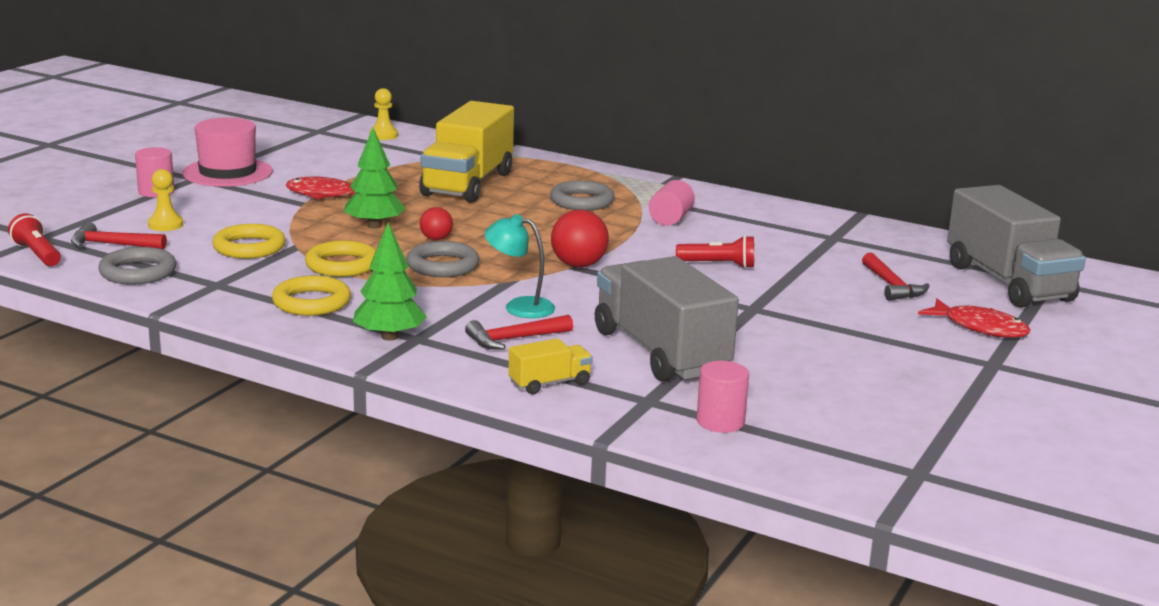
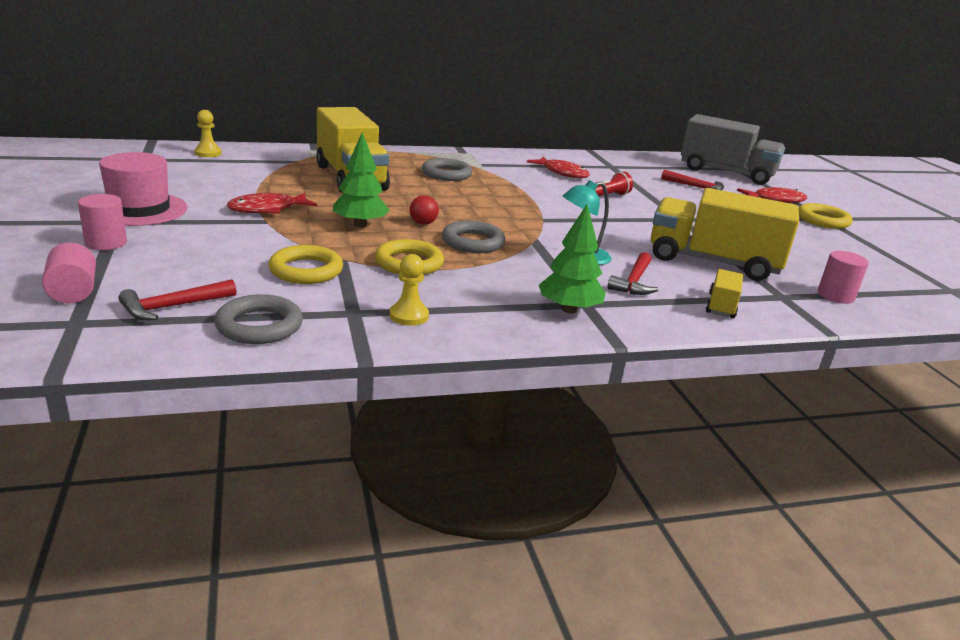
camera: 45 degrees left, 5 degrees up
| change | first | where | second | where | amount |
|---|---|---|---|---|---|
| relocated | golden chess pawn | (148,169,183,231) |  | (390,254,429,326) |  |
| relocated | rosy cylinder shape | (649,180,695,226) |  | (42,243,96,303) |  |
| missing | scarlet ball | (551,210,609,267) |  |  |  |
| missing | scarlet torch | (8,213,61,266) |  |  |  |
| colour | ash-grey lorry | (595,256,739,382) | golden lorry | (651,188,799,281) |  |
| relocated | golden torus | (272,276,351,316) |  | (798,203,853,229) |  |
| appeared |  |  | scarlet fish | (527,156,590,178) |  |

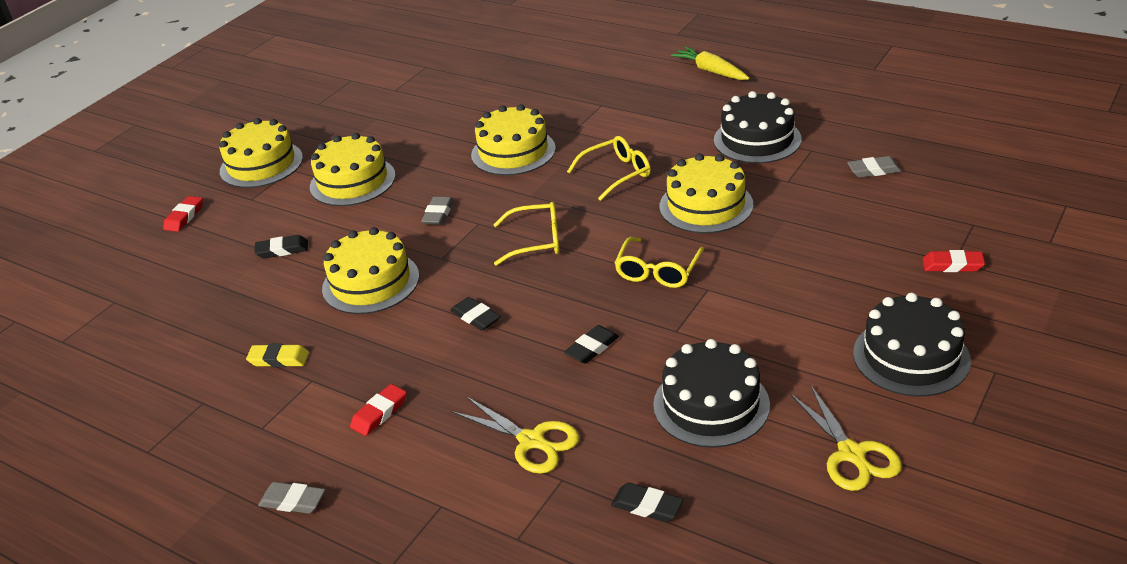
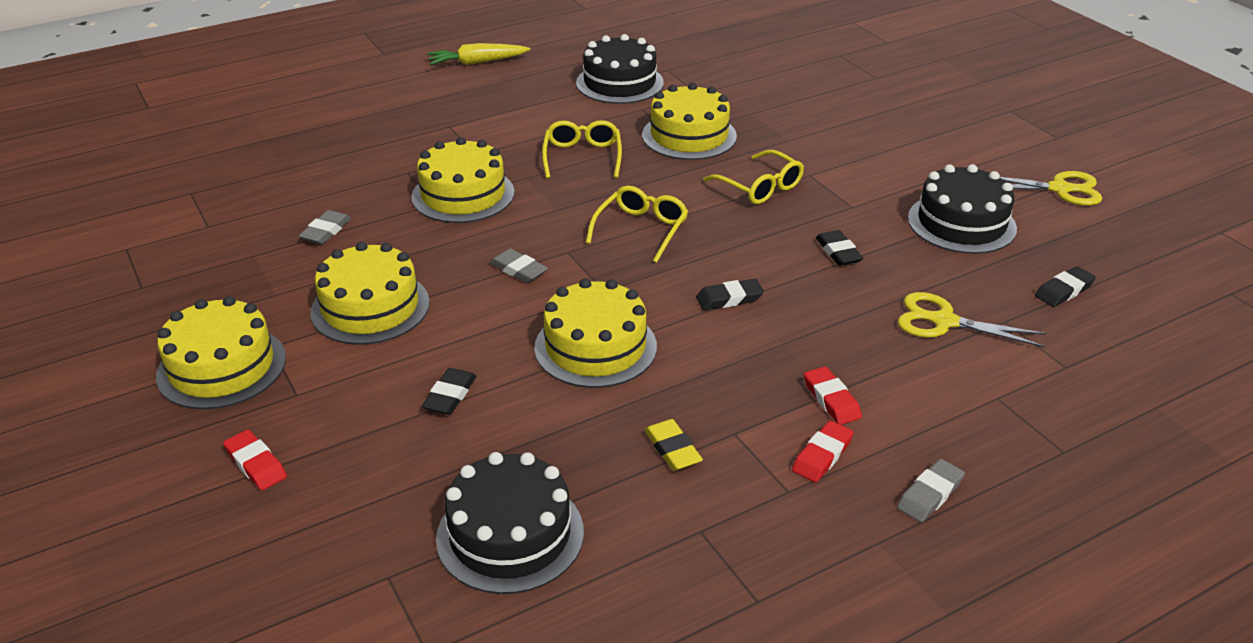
camera: 65 degrees left, 0 degrees up
| change | first | where | second | where | amount |
|---|---|---|---|---|---|
| relocated | ash-grey gum eraser | (847,156,901,178) |  | (298,210,351,244) |  |
| relocated | scarlet gum eraser | (923,250,985,272) |  | (792,420,854,482) |  |
| relocated | ebony gateau | (853,293,971,397) |  | (436,452,584,594) |  |
| spun | golden gum eraser | (246,344,309,367) |  | (644,419,703,471) | 60 degrees counterclockwise |
| spun | golden pair of scissors | (452,396,580,474) |  | (897,292,1046,348) | 135 degrees counterclockwise |

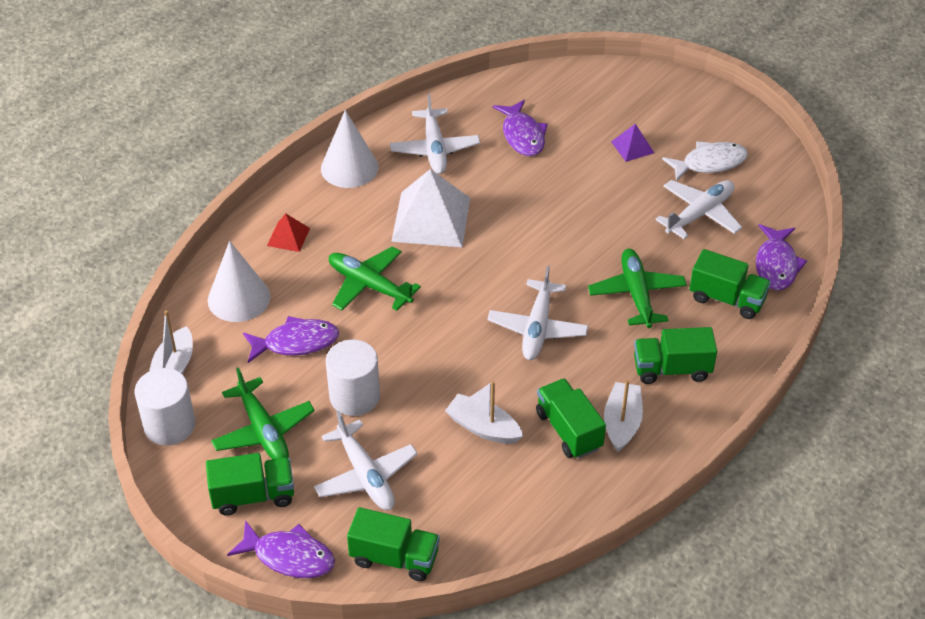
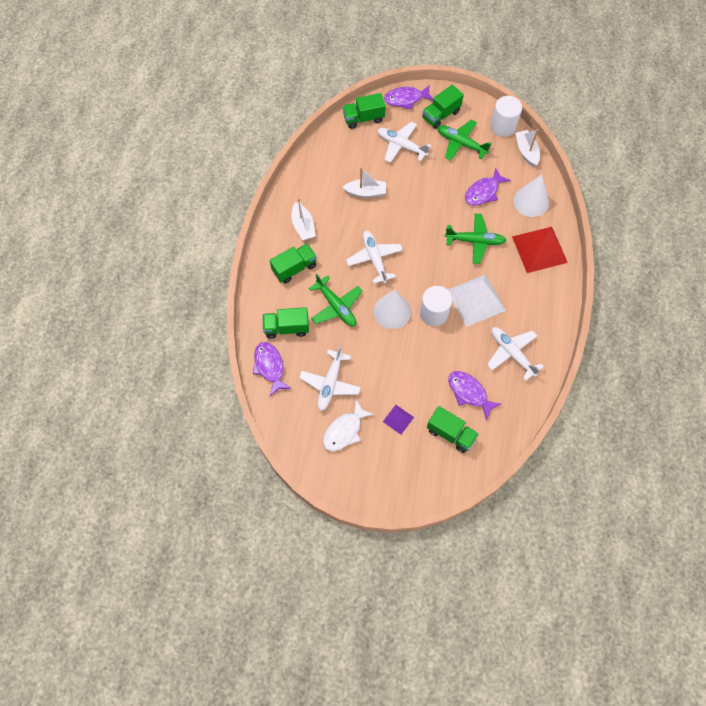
camera: 150 degrees right, 20 degrees up
| change | first | where | second | where | amount |
|---|---|---|---|---|---|
| relocated | pure white cone | (321,110,378,188) |  | (373,290,411,329) |  |
| size | scarlet solid pyramid | (267,214,310,252) |  | (512,227,568,273) | x2.08 |
| relocated | pure white cylinder shape | (326,340,380,416) |  | (420,286,452,326) |  |
| relocated | leaf-green lorry | (536,378,606,459) |  | (427,406,479,453) |  |

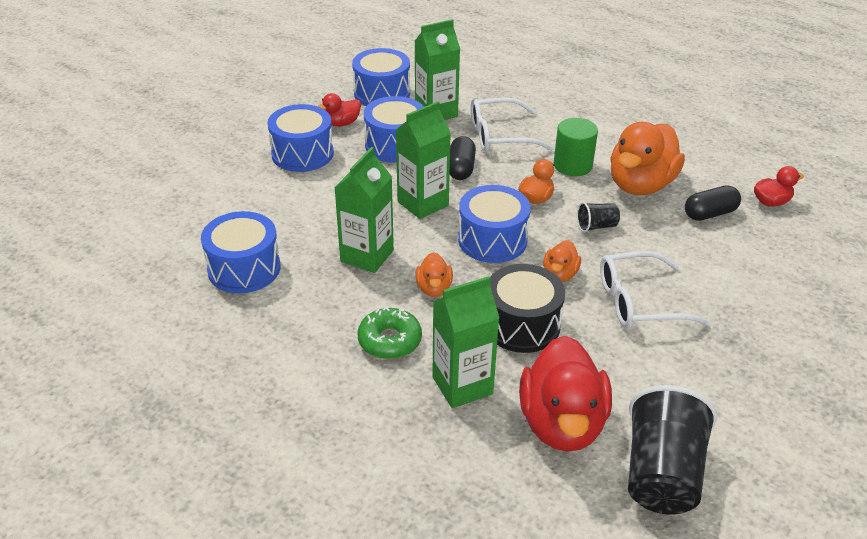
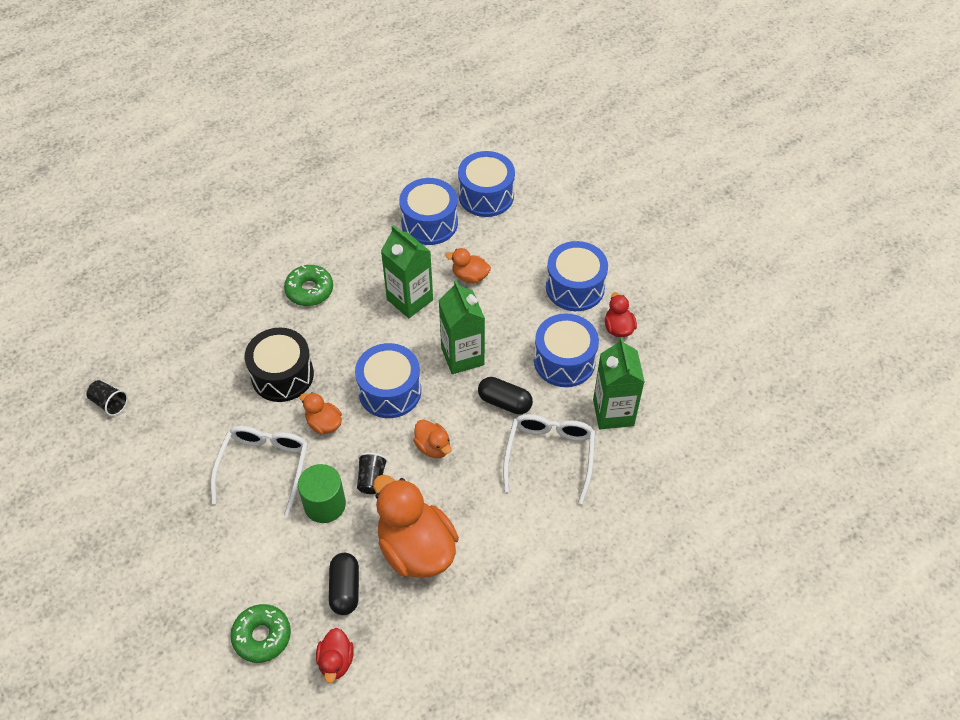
camera: 110 degrees right, 15 degrees up
| change | first | where | second | where | amount |
|---|---|---|---|---|---|
| relocated | cobalt snare drum | (352,48,410,106) |  | (458,151,515,217) |  |
| relocated | leaf-green cylinder shape | (554,118,598,176) |  | (298,464,346,523) |  |
| relocated | orange duck | (415,252,453,297) |  | (446,248,491,283) |  |
| missing | leaf-green milk carton | (432,276,499,408) |  |  |  |
| missing | scarlet duck | (519,336,612,452) |  |  |  |
| size | ebony tumbler | (628,385,717,515) |  | (86,380,128,416) | x0.46 |
| appeared |  |  | leaf-green doughnut | (230,604,291,663) |  |

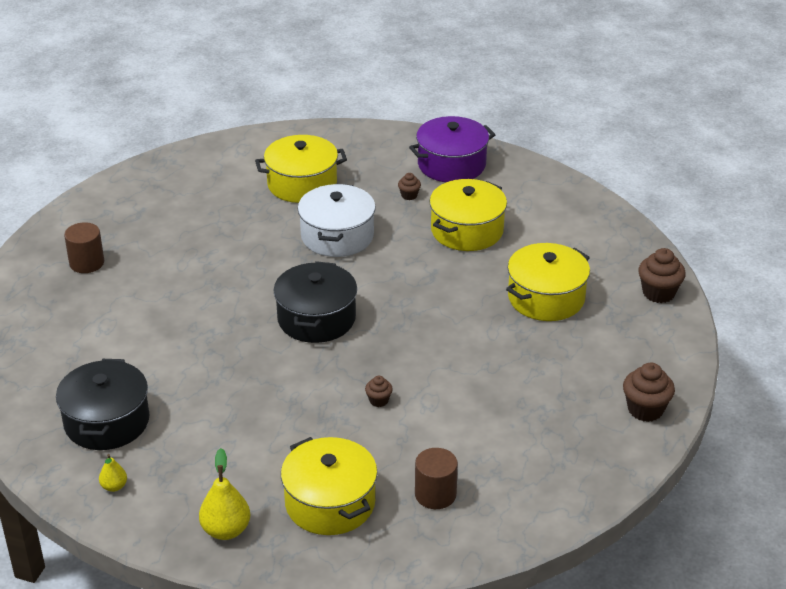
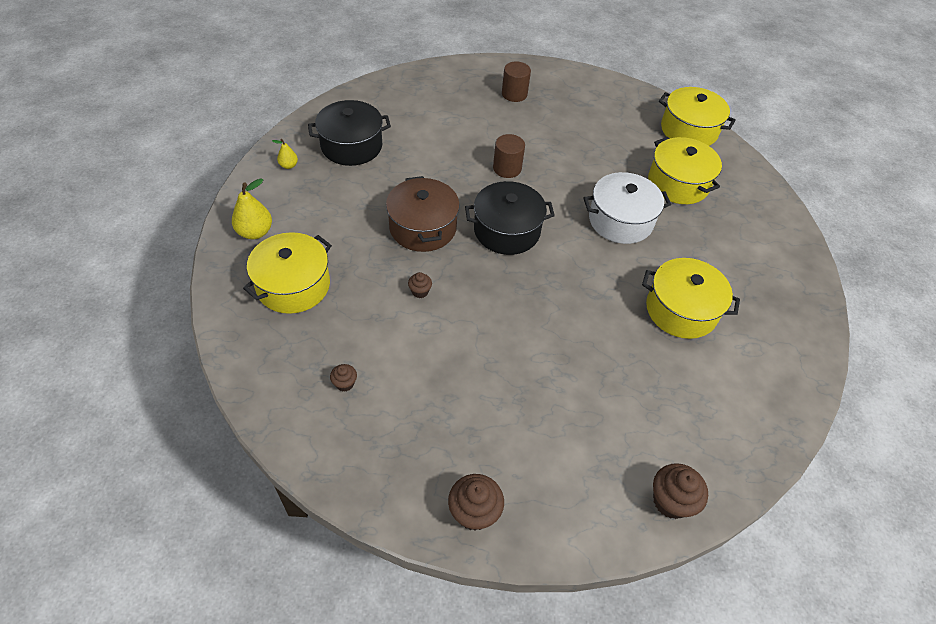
camera: 70 degrees right, 15 degrees up
| change | first | where | second | where | amount |
|---|---|---|---|---|---|
| missing | purple pot | (409,116,496,182) |  |  |  |
| relocated | russet muffin | (398,173,421,200) |  | (330,364,357,392) |  |
| relocated | golden pot | (506,243,590,321) |  | (659,87,736,146) |  |
| relocated | russet cylinder shape | (415,448,458,509) |  | (493,134,525,178) |  |
| appeared |  |  | russet pot | (386,176,460,252) |  |

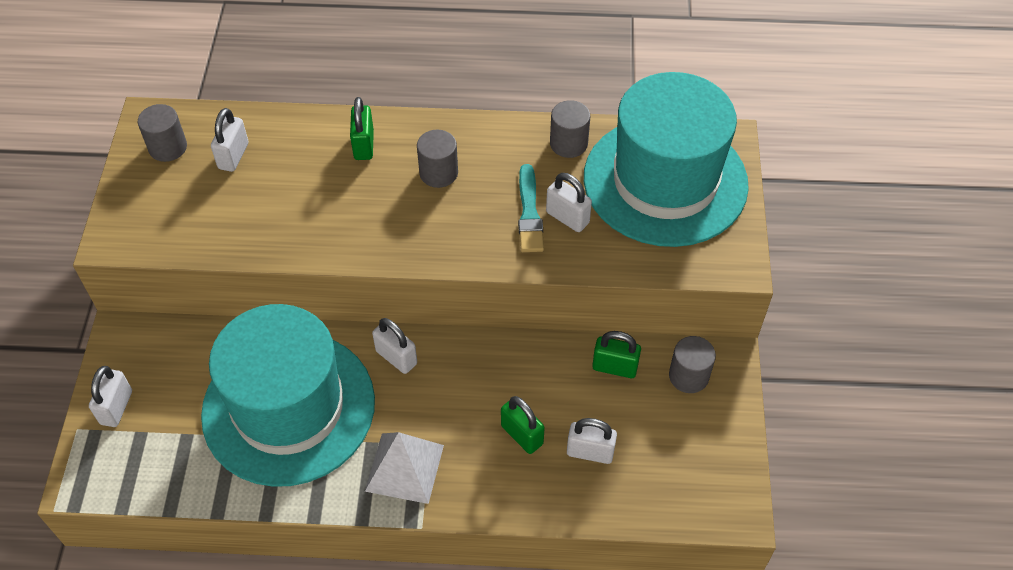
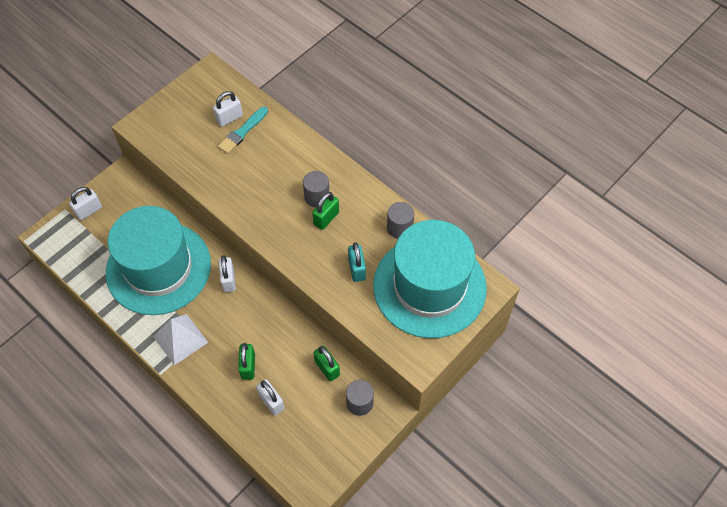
camera: 40 degrees right, 5 degrees up
| change | first | where | second | where | amount |
|---|---|---|---|---|---|
| relocated | leaf-green padlock | (350,97,374,160) |  | (312,192,339,230) |  |
| missing | ash-grey cylinder shape | (138,104,187,162) |  |  |  |
| relocated | turquoise brush | (518,164,544,252) |  | (218,107,268,154) |  |
| colour | pure white padlock | (546,173,592,232) | turquoise padlock | (348,242,366,282) |  |

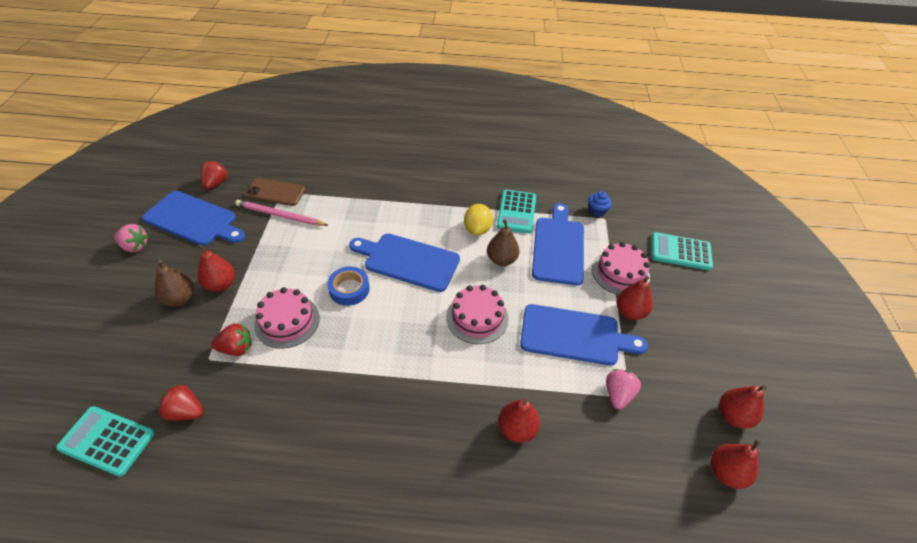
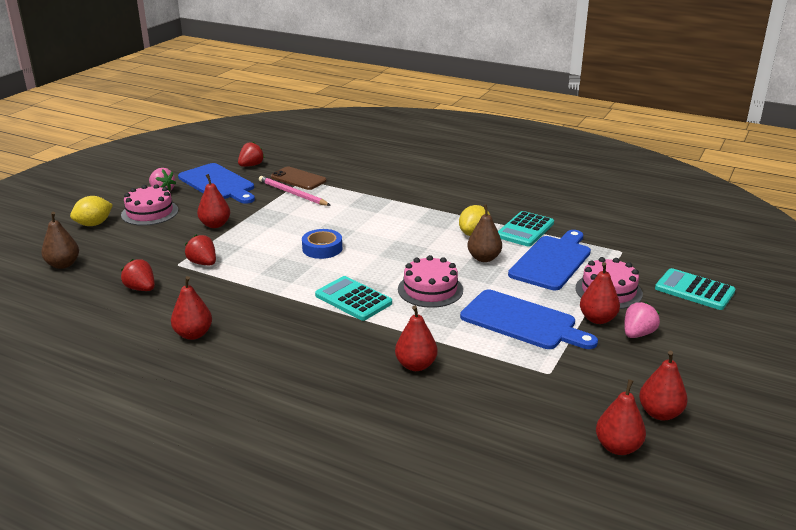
camera: 25 degrees right, 20 degrees down
| change | first | where | second | where | amount |
|---|---|---|---|---|---|
| missing | cobalt muffin | (588,191,612,217) |  |  |  |
| missing | cobalt chopping board | (349,233,460,292) |  |  |  |
| relocated | russet toy pear | (155,260,194,307) |  | (41,212,79,269) |  |
| relocated | rosy gateau | (254,287,320,349) |  | (121,184,178,226) |  |
| spun | scarlet toy strawberry | (211,323,252,356) |  | (185,235,216,265) | 150 degrees counterclockwise |
| relocated | rosy toy strawberry | (606,369,641,410) |  | (624,302,660,338) |  |
| relocated | turquoise pocket calculator | (56,406,155,477) |  | (315,276,392,321) |  |
| appeared |  |  | golden citrus fruit | (70,196,113,226) |  |
| appeared |  |  | scarlet toy pear | (171,276,212,340) |  |

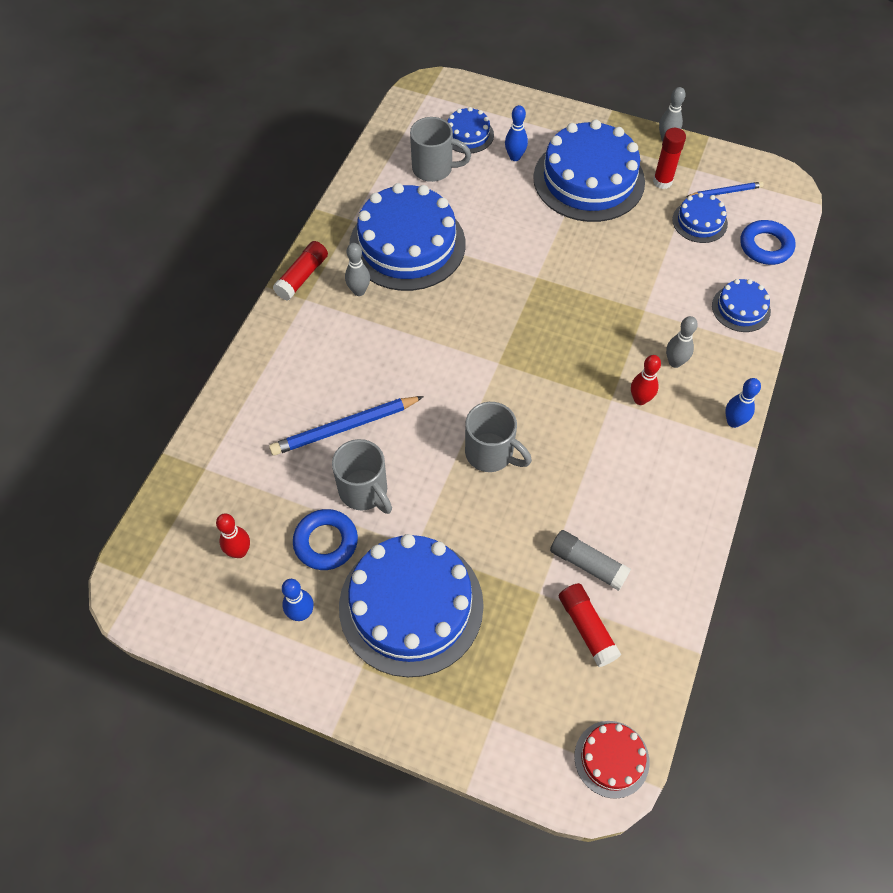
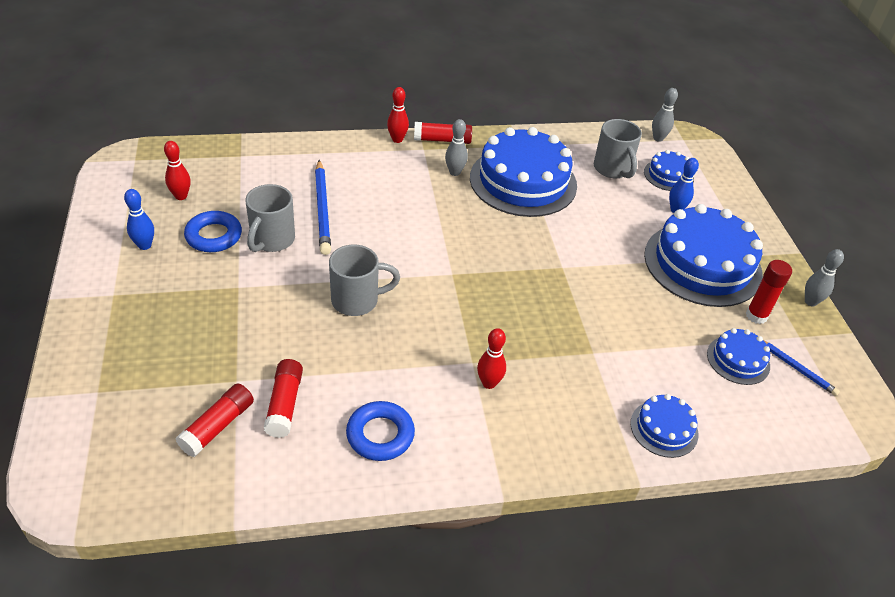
camera: 55 degrees right, 15 degrees down
| change | first | where | second | where | amount |
|---|---|---|---|---|---|
| relocated | cobalt torus | (740,220,795,265) |  | (346,401,415,461) |  |
| relocated | ash-grey bowling pin | (666,316,698,368) |  | (652,88,678,142) |  |
| missing | cobalt bowling pin | (725,378,761,428) |  |  |  |
| spun | cobalt pencil | (269,396,424,456) |  | (315,160,331,255) | 135 degrees counterclockwise |
| spun | ash-grey mug | (465,402,532,472) |  | (329,245,400,316) | 105 degrees counterclockwise |
| colour | ash-grey glue stick | (550,530,631,591) | scarlet glue stick | (264,359,303,438) |  |
| missing | cobalt gateau | (339,534,484,677) |  |  |  |
| missing | scarlet gateau | (574,721,650,799) |  |  |  |
| appeared |  |  | scarlet bowling pin | (387,87,409,143) |  |

